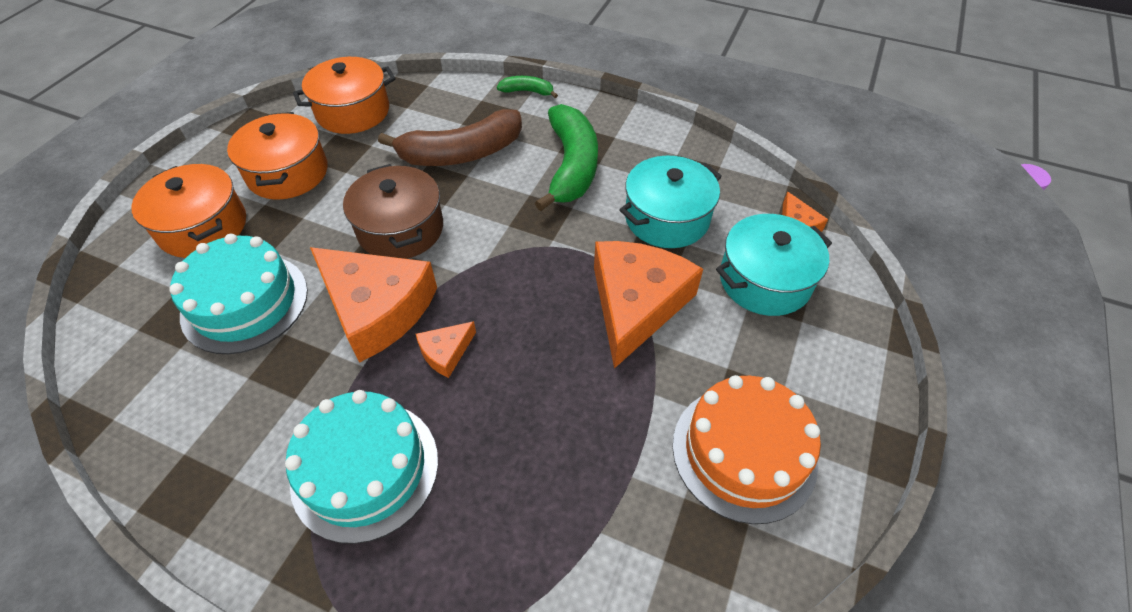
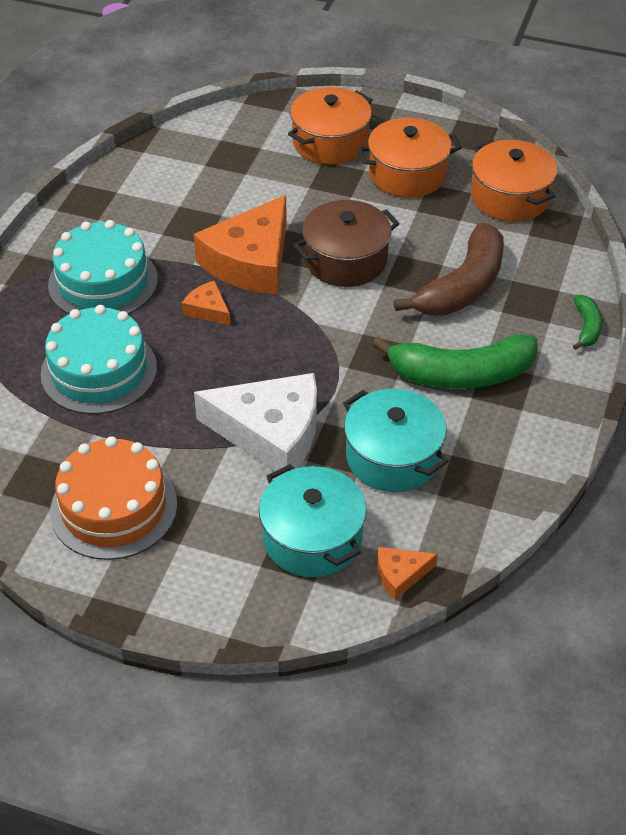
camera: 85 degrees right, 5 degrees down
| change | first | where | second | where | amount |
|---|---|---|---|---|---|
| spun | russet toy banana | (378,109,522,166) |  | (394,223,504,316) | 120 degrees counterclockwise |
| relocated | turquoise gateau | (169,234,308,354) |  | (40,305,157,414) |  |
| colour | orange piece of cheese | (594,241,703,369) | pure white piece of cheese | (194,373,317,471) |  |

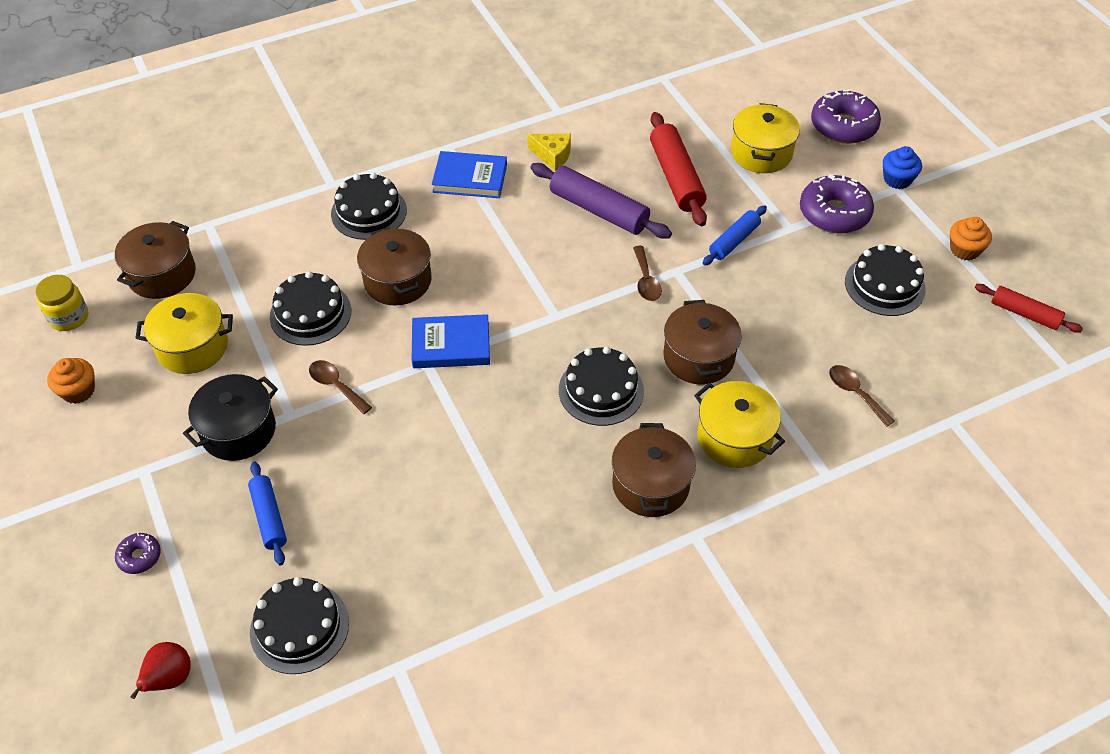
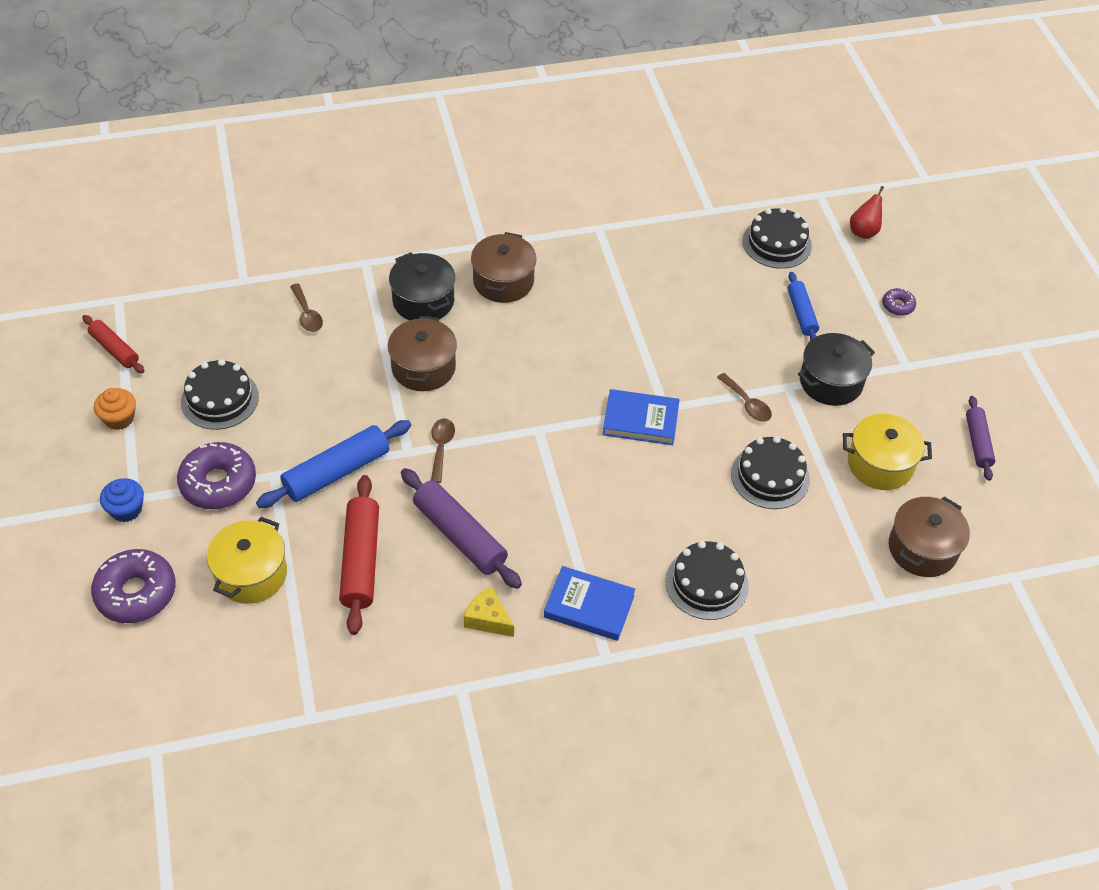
camera: 170 degrees left, 0 degrees up
| change | first | where | second | where | amount |
|---|---|---|---|---|---|
| size | cobalt rolling pin | (703,205,767,265) |  | (256,420,411,508) | x1.64 |
| missing | russet pot | (357,227,432,306) |  |  |  |
| missing | golden jam jar | (36,275,88,331) |  |  |  |
| missing | ebony gateau | (559,346,644,426) |  |  |  |
| exchanged | orange muffin | (47,358,95,404) | purple rolling pin | (966,396,995,481) |  |
| colour | golden pot | (694,381,785,468) | ebony pot | (389,252,456,321) |  |

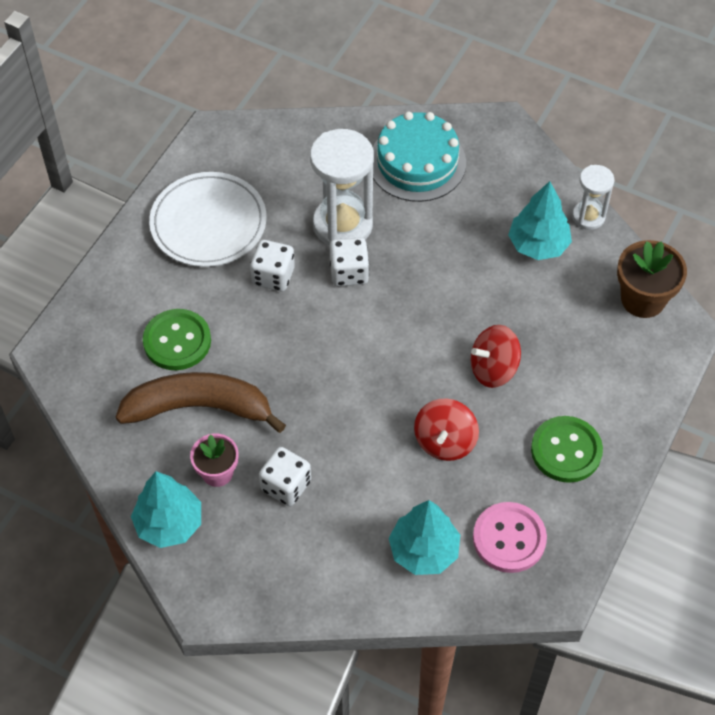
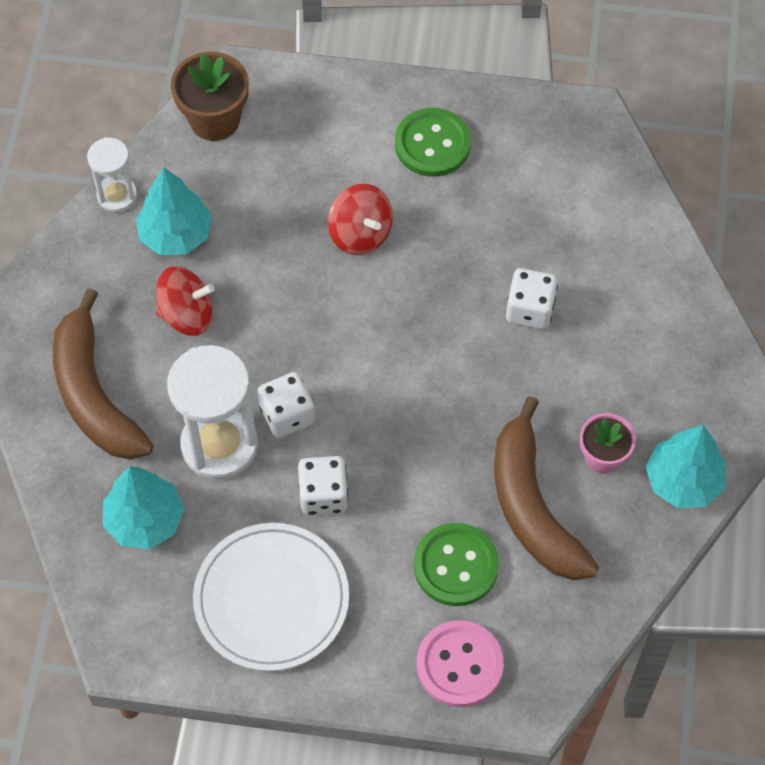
camera: 110 degrees left, 5 degrees up
| change | first | where | second | where | amount |
|---|---|---|---|---|---|
| exchanged | turquoise gateau | (373,111,466,202) | russet toy banana | (53,289,153,459) |  |
| relocated | scarlet whirligig | (414,398,479,461) |  | (156,266,214,336) |  |
| relocated | pure white game die | (259,447,311,506) |  | (506,268,558,329) |  |
| relocated | turquoise fir tree | (389,500,460,575) |  | (103,466,184,549) |  |
| relocated | rosy button | (473,502,547,573) |  | (417,620,504,707) |  |

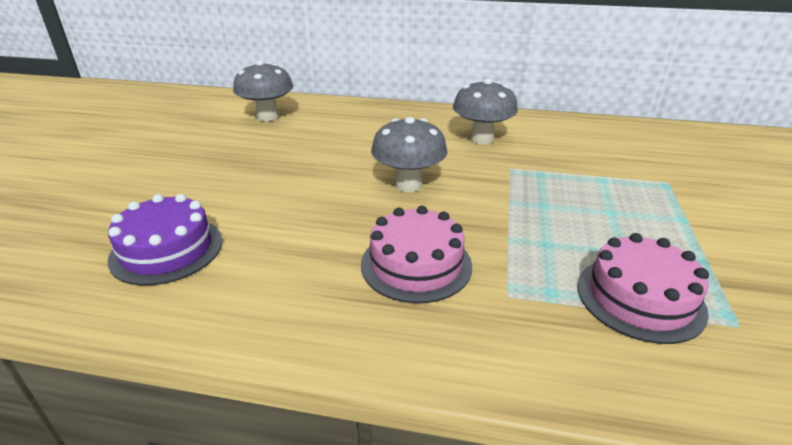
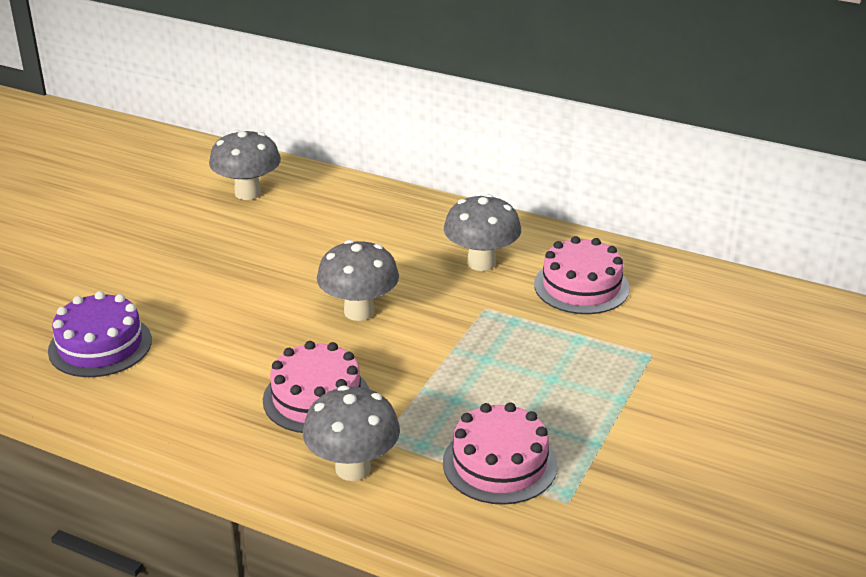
camera: 15 degrees right, 0 degrees up
| change | first | where | second | where | amount |
|---|---|---|---|---|---|
| appeared |  |  | rosy gateau | (534,236,630,314) |  |
| appeared |  |  | ash-grey mushroom | (303,385,400,481) |  |

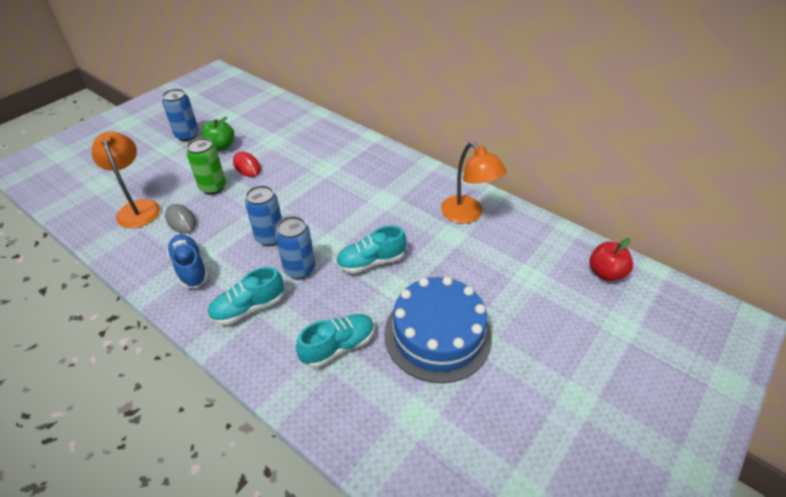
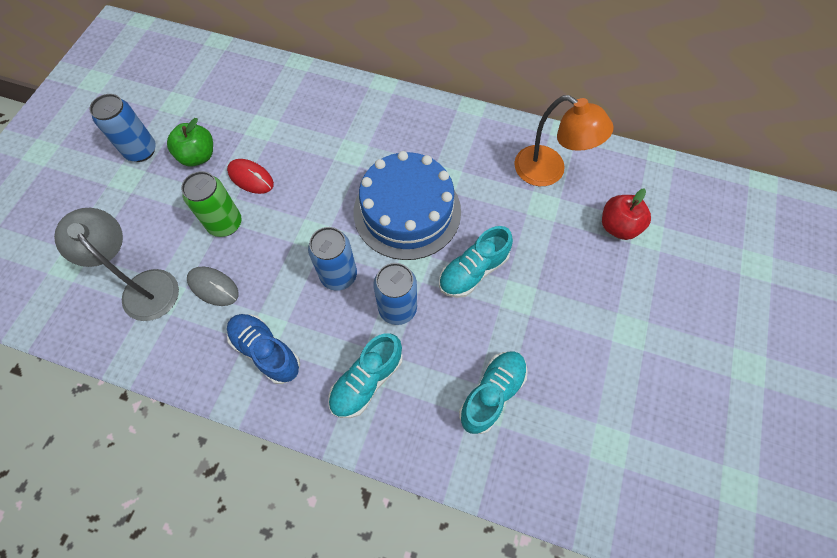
camera: 20 degrees left, 20 degrees up
| change | first | where | second | where | amount |
|---|---|---|---|---|---|
| colour | orange desk lamp | (92,131,160,228) | ash-grey desk lamp | (54,208,179,321) |  |
| relocated | scarlet apple fruit | (589,238,633,281) |  | (602,188,651,240) |  |
| relocated | cobalt gateau | (384,277,492,383) |  | (354,151,461,260) |  |

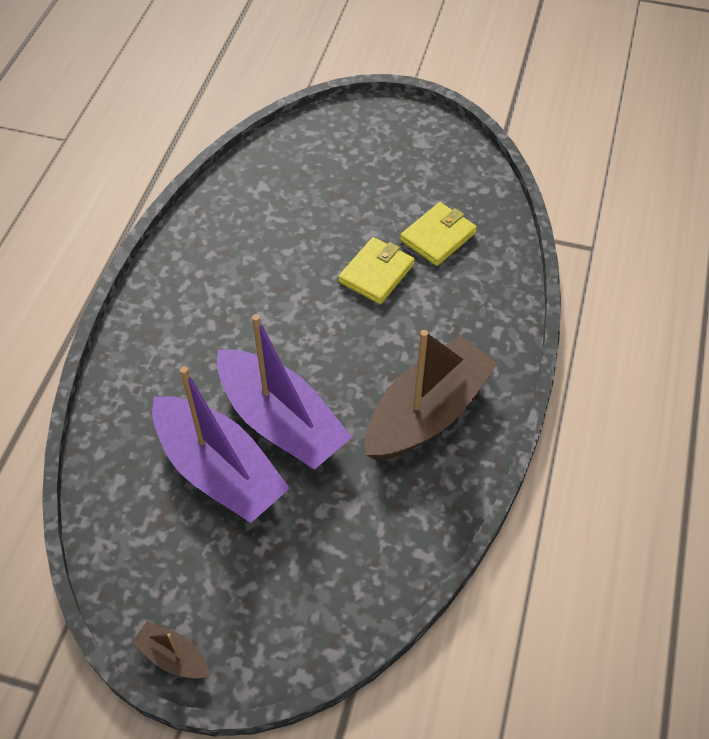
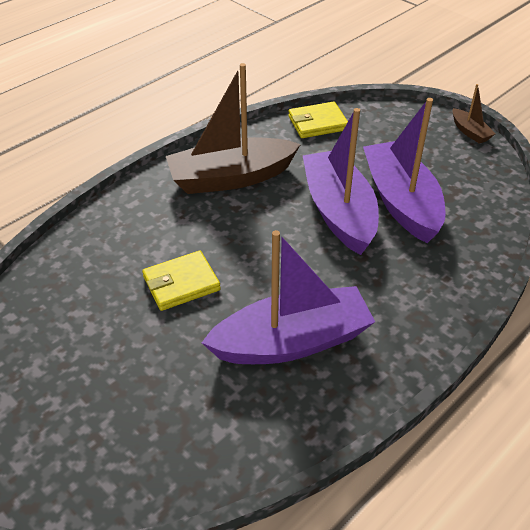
camera: 150 degrees left, 10 degrees down
| change | first | where | second | where | amount |
|---|---|---|---|---|---|
| relocated | golden card wallet | (400,202,477,266) |  | (288,102,348,138) |  |
| appeared |  |  | purple sailboat | (202,230,375,364) |  |

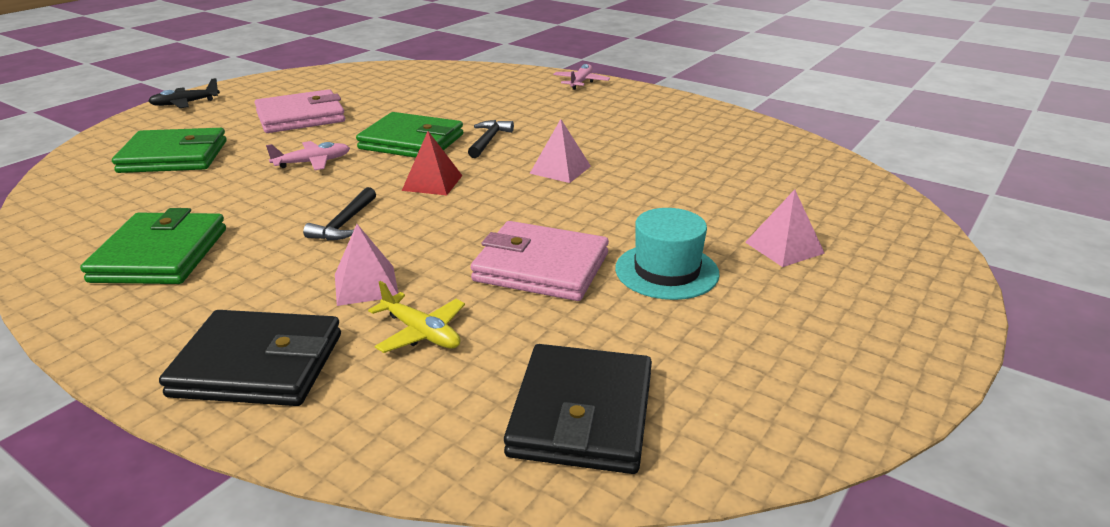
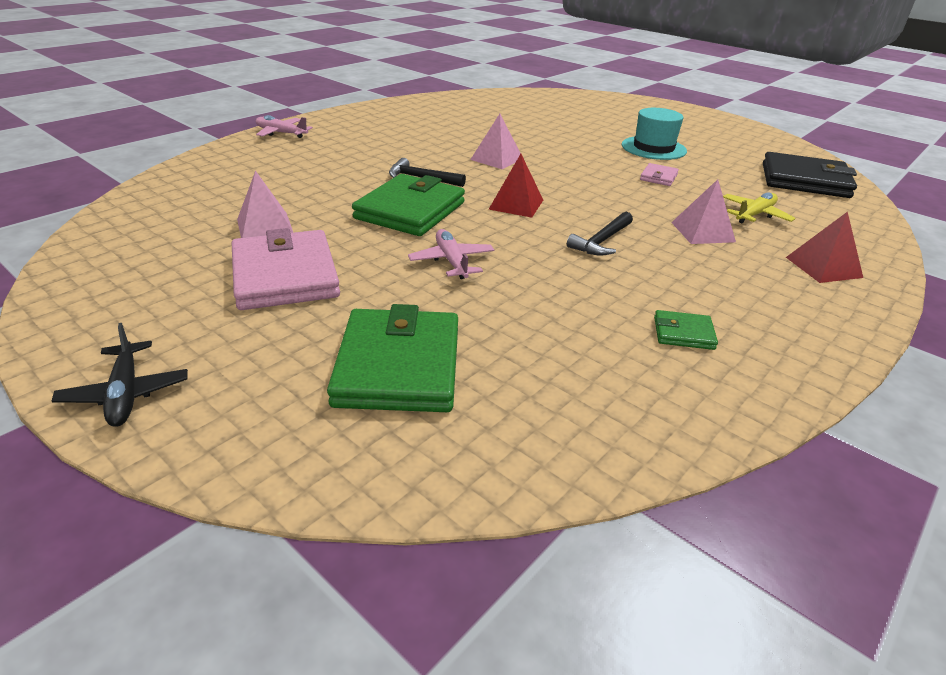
camera: 85 degrees left, 5 degrees up
| change | first | where | second | where | amount |
|---|---|---|---|---|---|
| spun | ebony claw hammer | (303,187,376,240) |  | (567,212,633,256) | 105 degrees clockwise |
| relocated | rosy solid pyramid | (745,189,825,267) |  | (237,170,294,238) |  |
| size | leaf-green card wallet | (80,208,226,284) |  | (654,310,718,350) | x0.46 |
| size | rosy card wallet | (470,221,609,301) |  | (640,163,679,186) | x0.46 |
| exchanged | ebony card wallet | (159,310,341,406) | scarlet solid pyramid | (786,212,863,283) |  |

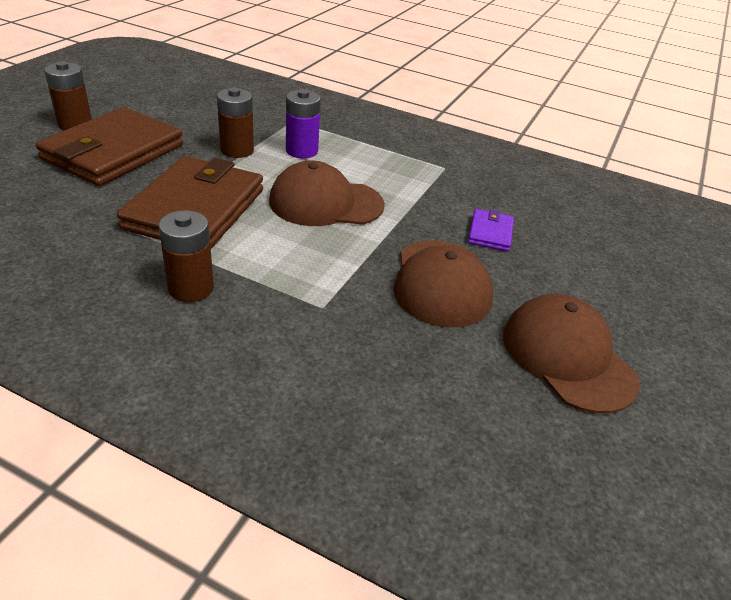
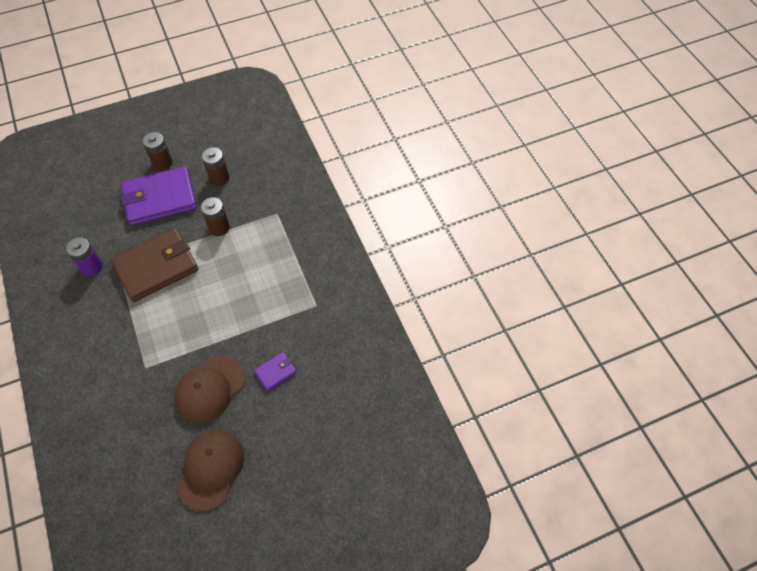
camera: 45 degrees right, 20 degrees up
| change | first | where | second | where | amount |
|---|---|---|---|---|---|
| relocated | purple AA battery | (286,89,321,158) |  | (66,237,103,276) |  |
| colour | russet card wallet | (35,107,183,186) | purple card wallet | (120,166,197,225) |  |
| missing | russet peaked cap | (269,160,385,226) |  |  |  |
| relocated | russet AA battery | (159,210,214,302) |  | (202,147,229,186) |  |

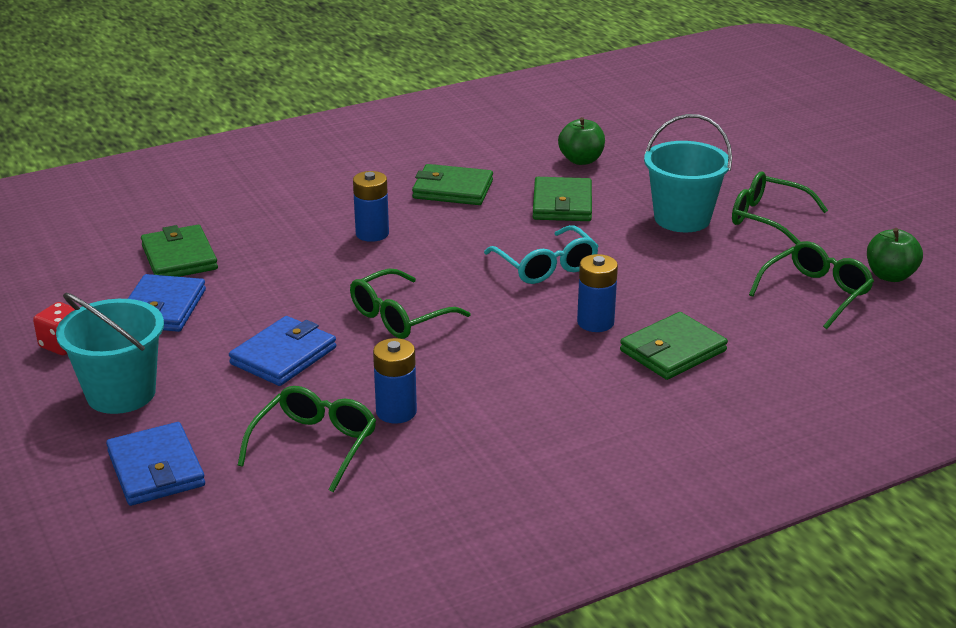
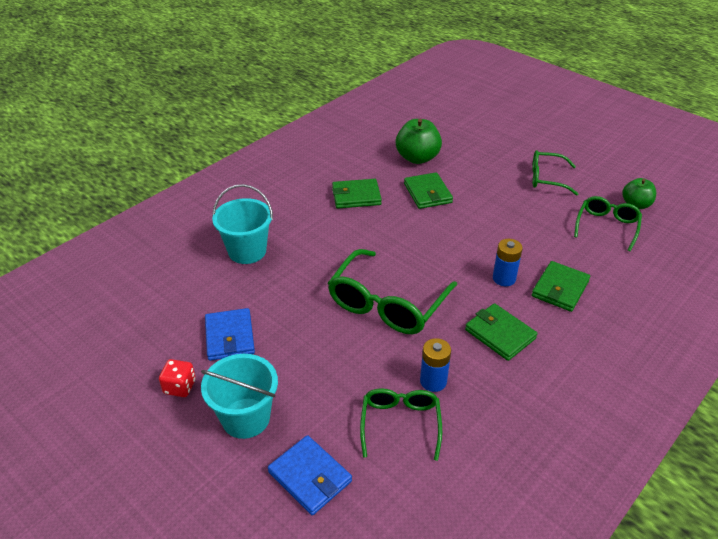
camera: 20 degrees left, 10 degrees up
| change | first | where | second | where | amount |
|---|---|---|---|---|---|
| relocated | turquoise sand bucket | (644,114,732,232) |  | (212,184,273,264) |  |
| size | leaf-green apple fruit | (558,117,605,165) |  | (396,119,442,164) | x1.55 |
| missing | cobalt AA battery | (353,171,389,242) |  |  |  |
| relocated | leaf-green card wallet | (141,225,218,277) |  | (465,303,538,361) |  |
| missing | turquoise spectacles | (484,225,599,284) |  |  |  |
| size | leaf-green spectacles | (350,269,471,339) |  | (328,249,457,334) | x1.66 |
| missing | cobalt card wallet | (229,316,336,386) |  |  |  |

